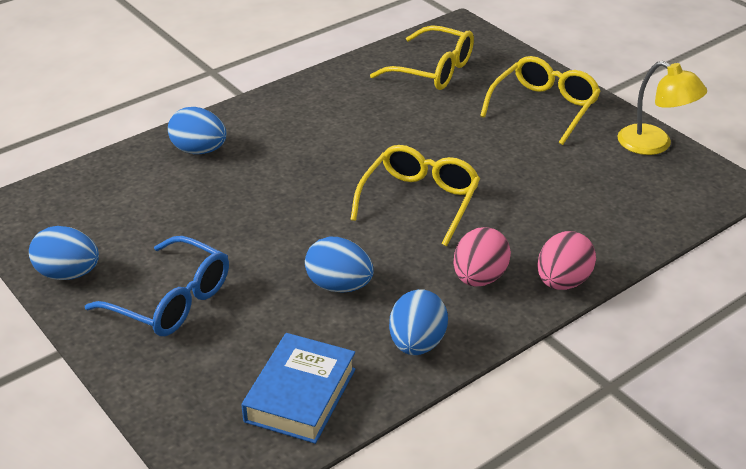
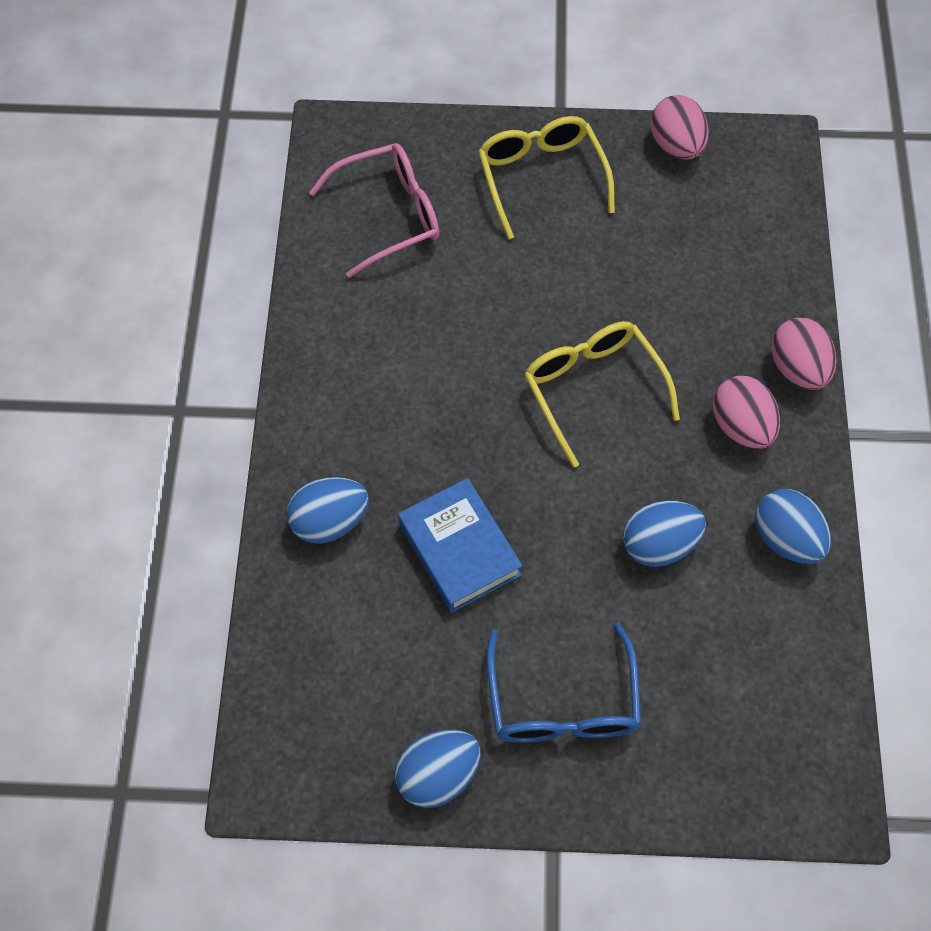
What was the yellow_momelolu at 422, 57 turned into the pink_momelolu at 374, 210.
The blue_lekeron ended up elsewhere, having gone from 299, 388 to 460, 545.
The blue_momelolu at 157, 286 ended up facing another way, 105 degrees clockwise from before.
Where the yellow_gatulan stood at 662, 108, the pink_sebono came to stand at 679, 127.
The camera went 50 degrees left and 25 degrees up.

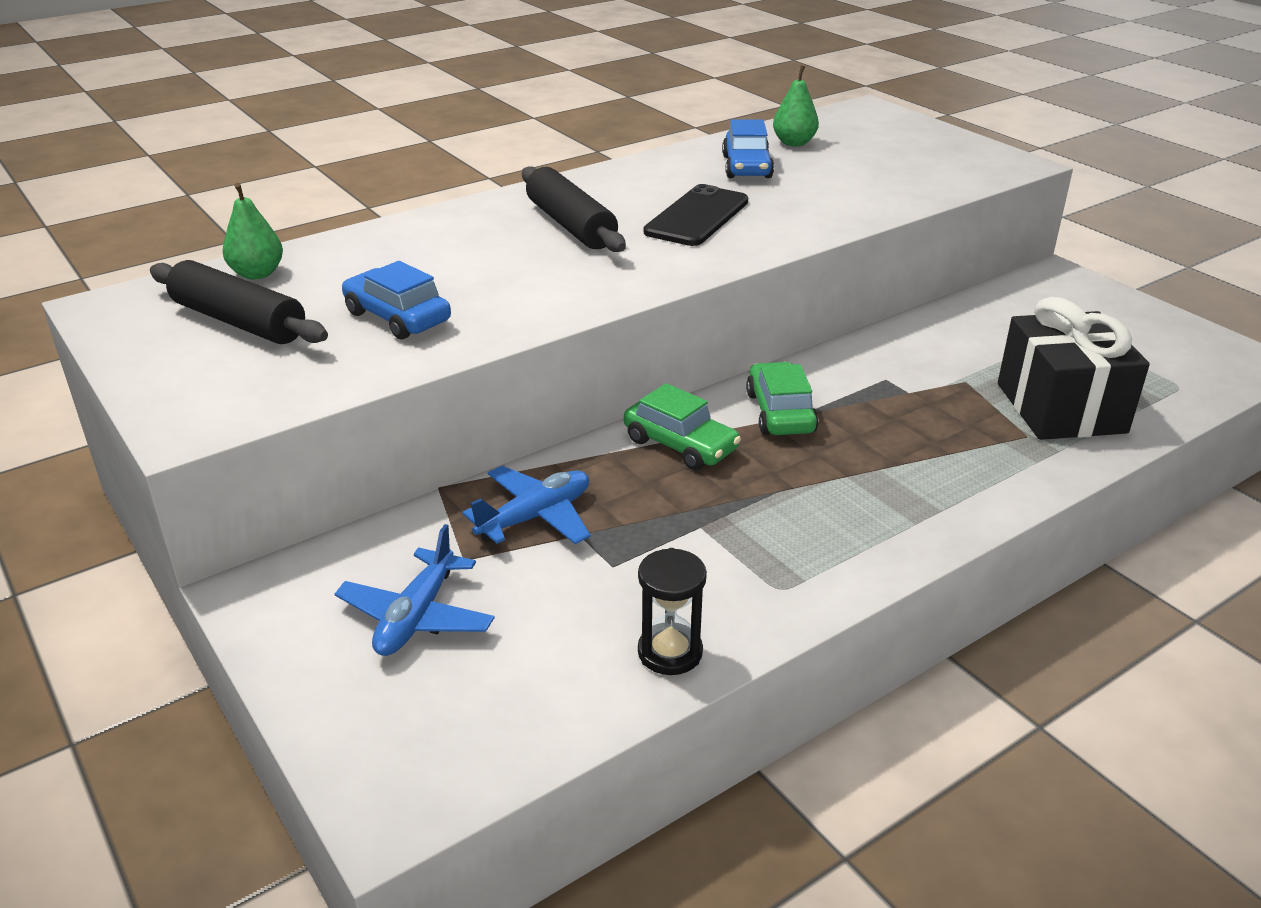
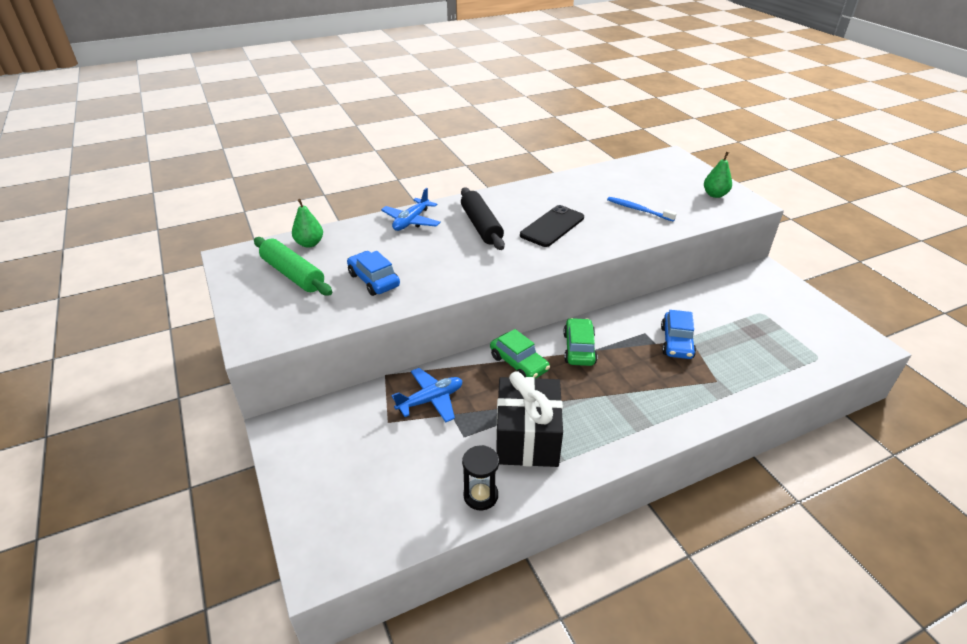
What was the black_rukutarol at 239, 302 turned into the green_rukutarol at 293, 266.
The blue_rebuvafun ended up elsewhere, having gone from 415, 590 to 411, 209.
The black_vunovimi ended up elsewhere, having gone from 1074, 368 to 529, 419.
The second view gained the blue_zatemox at 642, 209.
The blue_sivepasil ended up elsewhere, having gone from 748, 148 to 678, 334.
The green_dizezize ended up elsewhere, having gone from 796, 105 to 718, 175.
The camera went 10 degrees right and 5 degrees up.

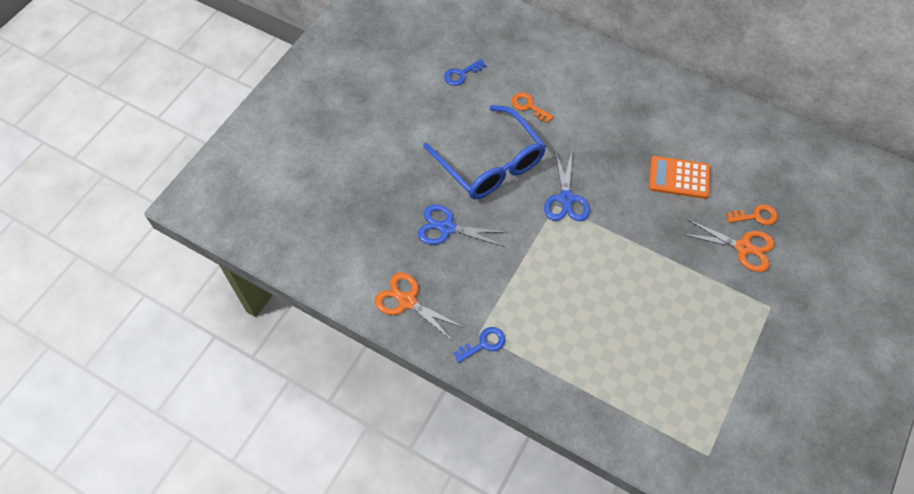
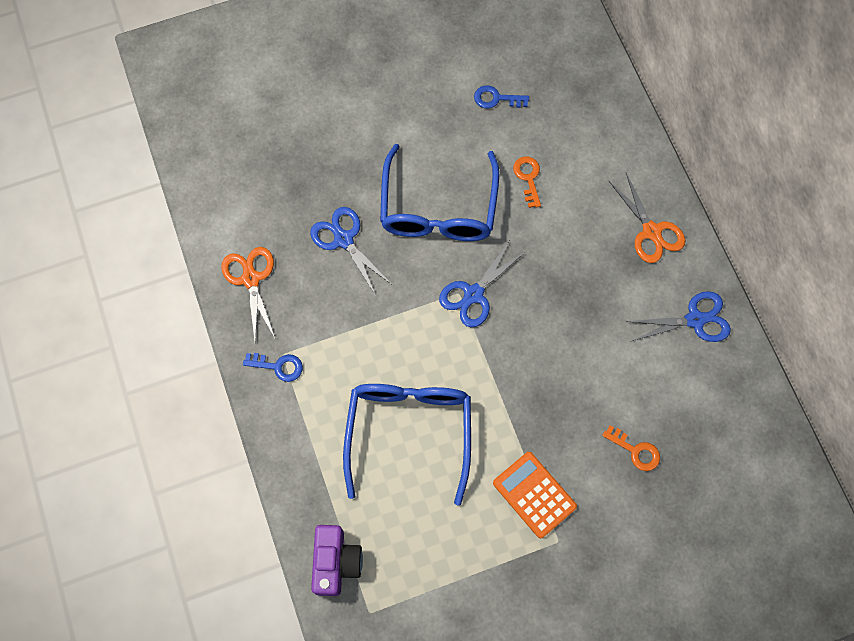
The second view gained the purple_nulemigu at 337, 560.
The second view gained the blue_momelolu at 407, 445.
The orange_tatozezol ended up elsewhere, having gone from 679, 177 to 535, 495.
The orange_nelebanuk ended up elsewhere, having gone from 728, 245 to 647, 218.
The second view gained the blue_nelebanuk at 678, 316.
The camera went 40 degrees right and 10 degrees up.

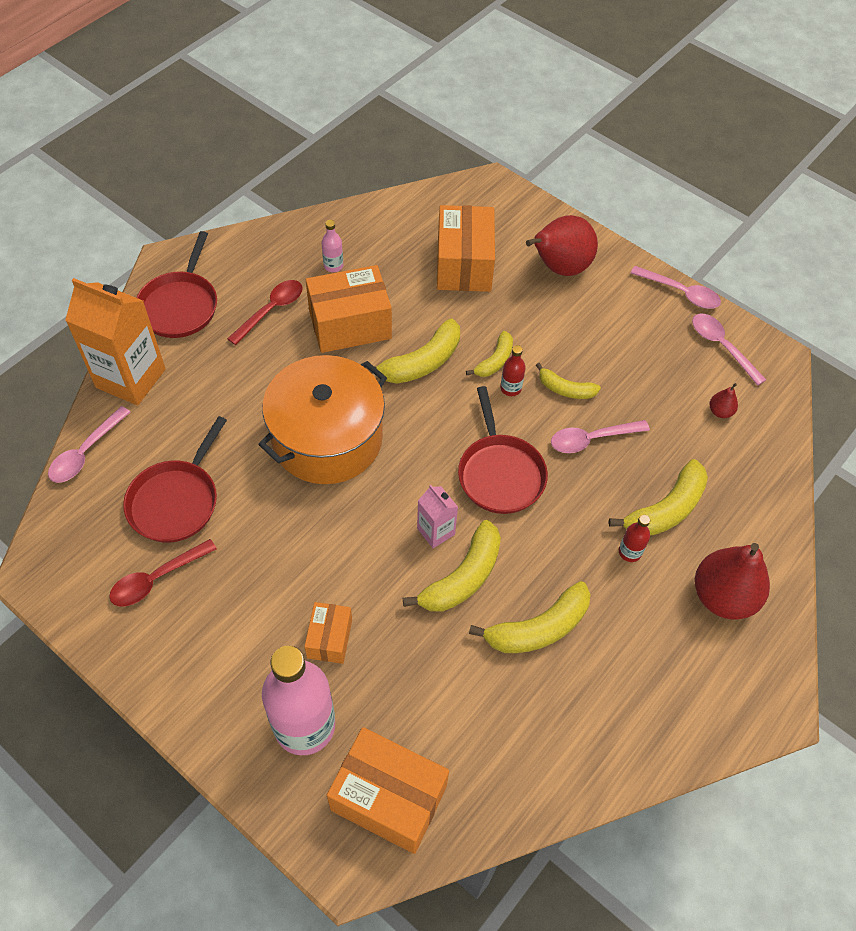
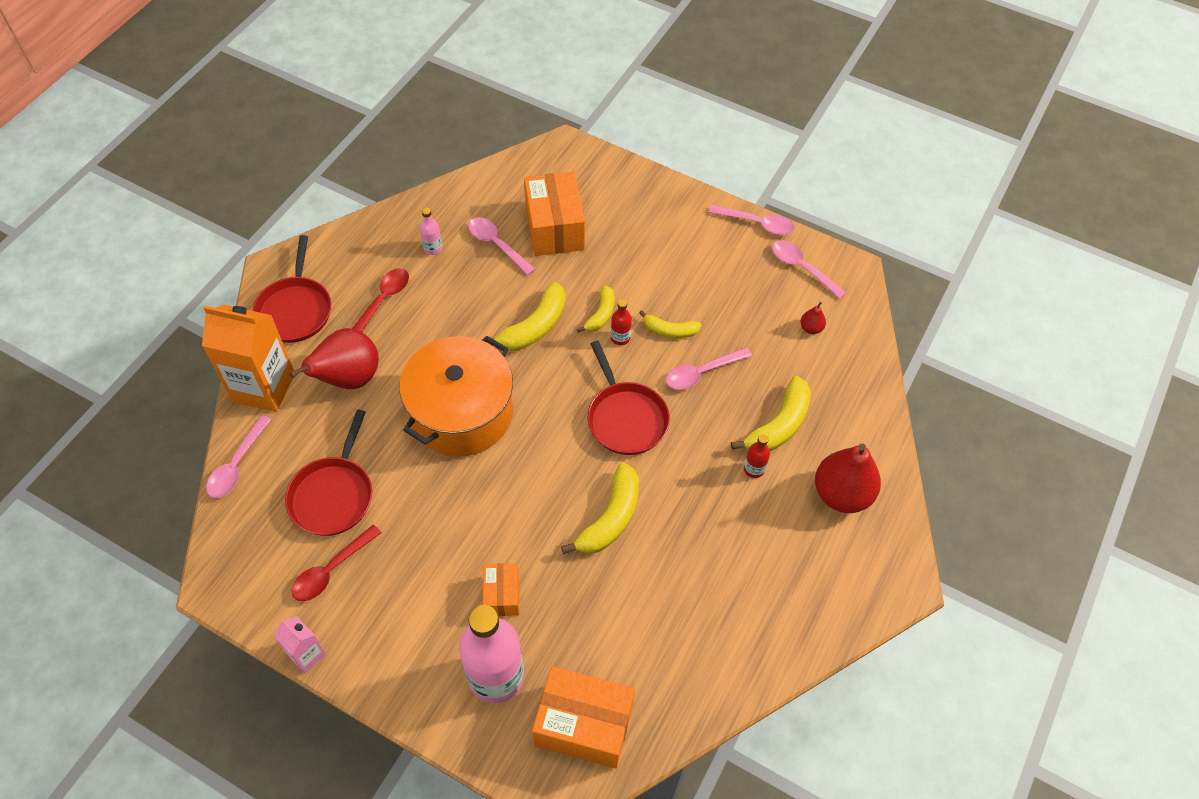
The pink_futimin ended up elsewhere, having gone from 437, 516 to 300, 645.
The red_dizezize ended up elsewhere, having gone from 562, 245 to 334, 358.
The second view gained the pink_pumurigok at 501, 246.
The second view lost the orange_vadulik at 349, 309.
The second view lost the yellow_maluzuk at 530, 617.
The camera went 10 degrees left and 0 degrees up.

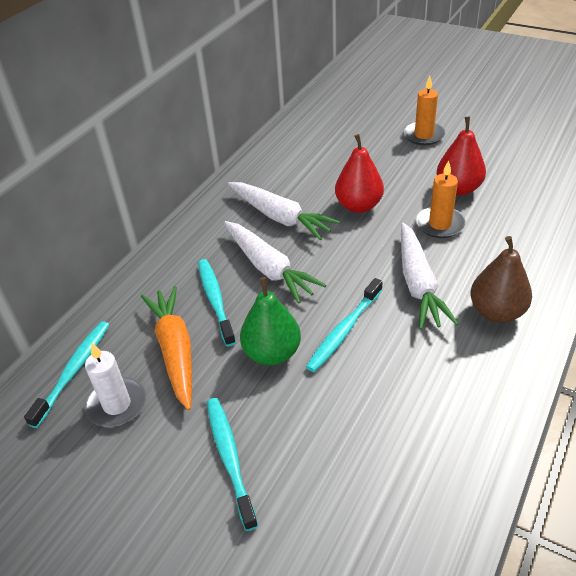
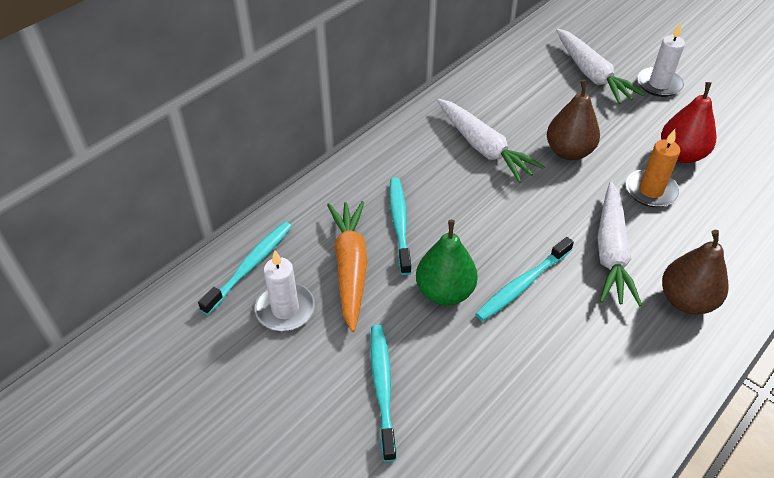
What was the red_dizezize at 359, 173 turned into the brown_dizezize at 573, 120.
The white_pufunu ended up elsewhere, having gone from 275, 262 to 600, 66.
What was the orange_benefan at 424, 110 turned into the white_benefan at 661, 60.
The camera went 10 degrees right and 5 degrees up.

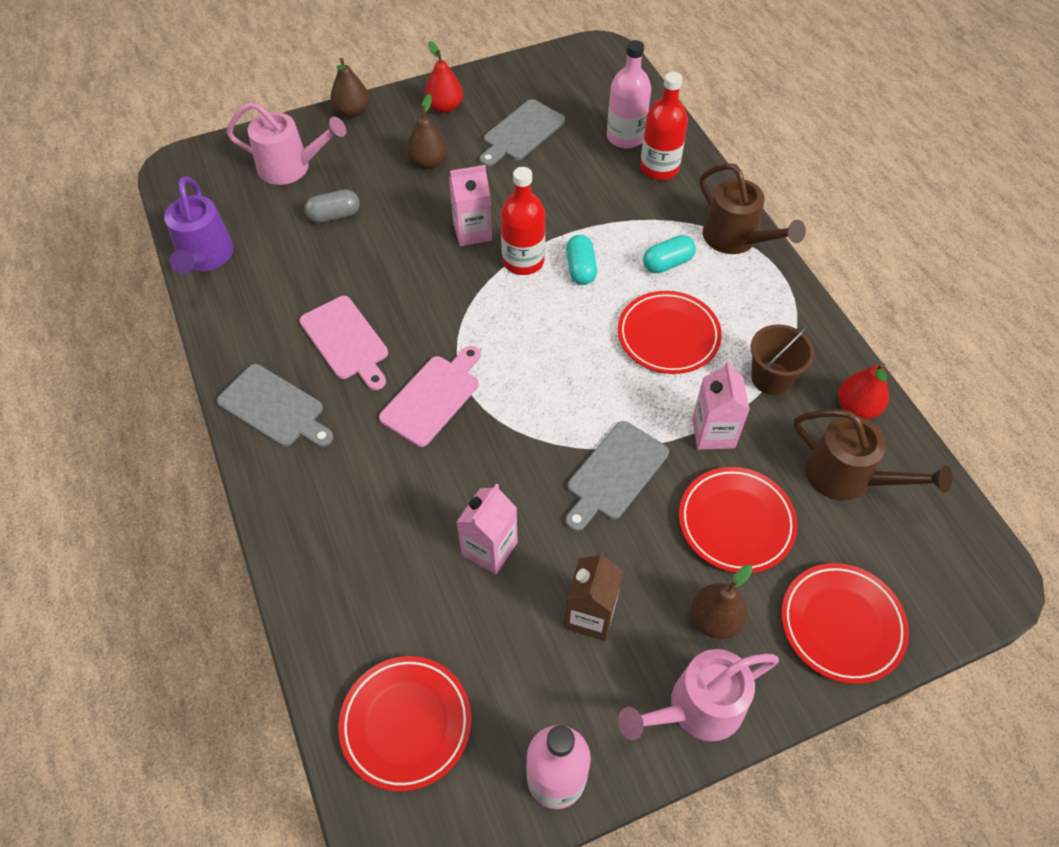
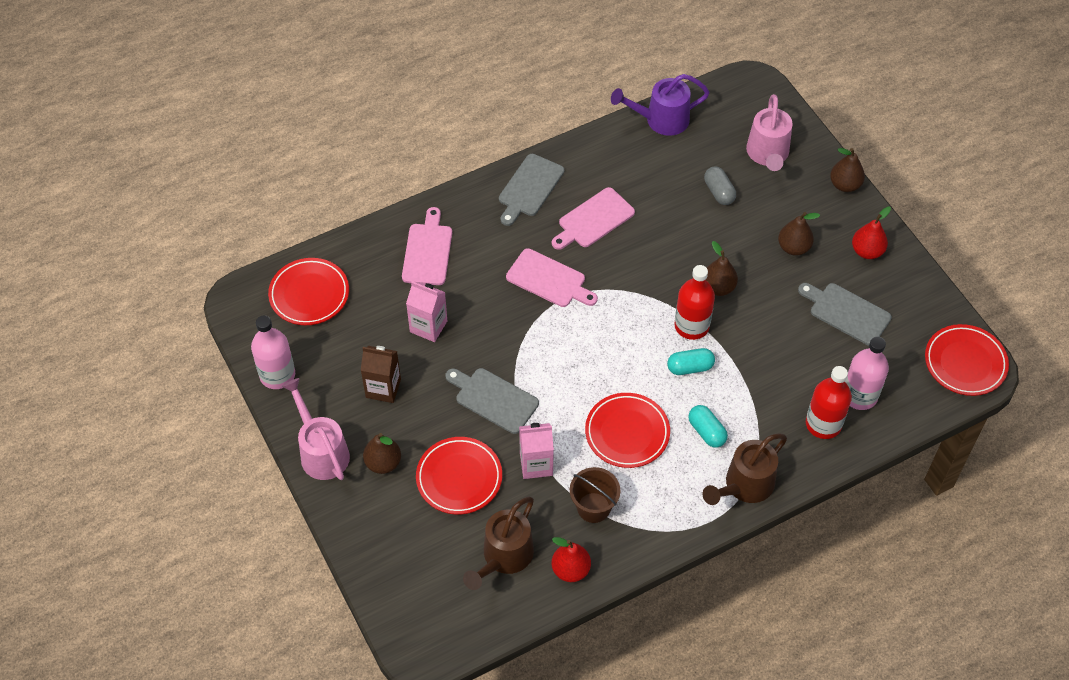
The second view gained the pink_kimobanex at 427, 246.
Where the pink_futimin stood at 470, 205, the brown_dizezize came to stand at 722, 268.
The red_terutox ended up elsewhere, having gone from 845, 623 to 967, 360.
The camera went 85 degrees right and 0 degrees up.

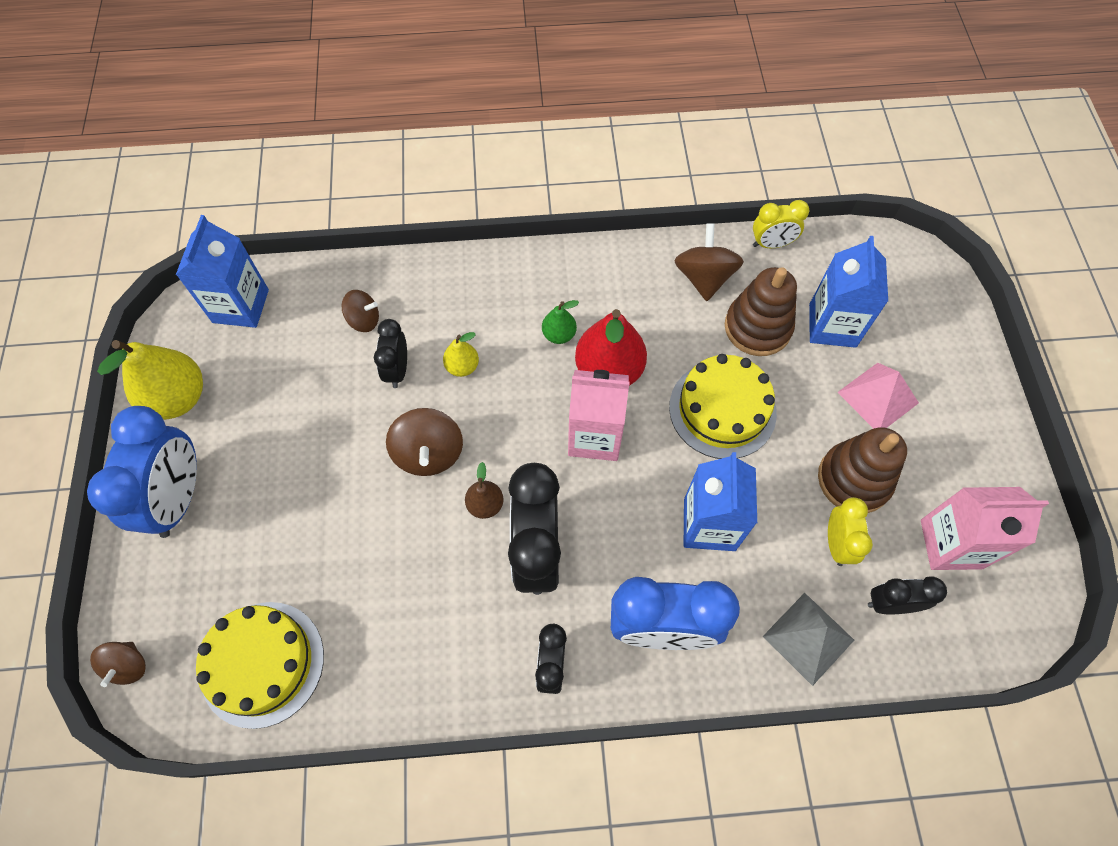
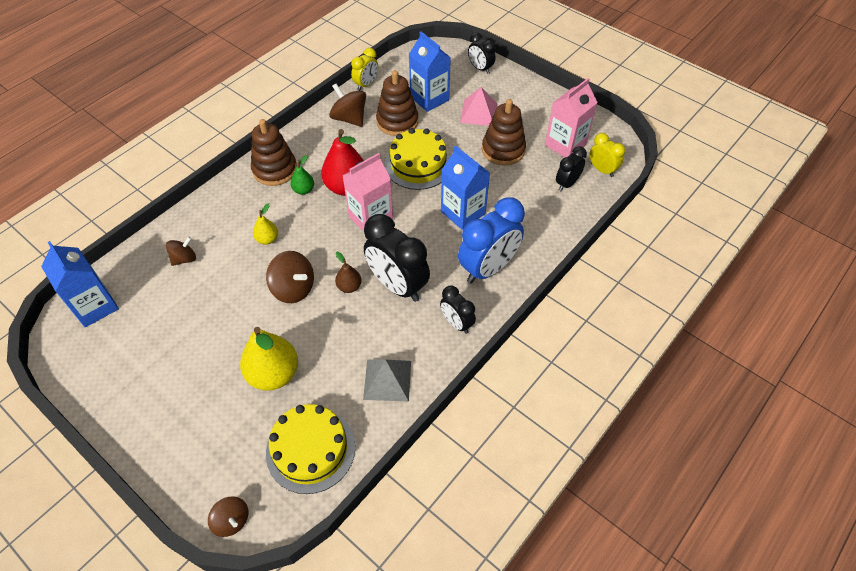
The yellow_dizezize ended up elsewhere, having gone from 150, 380 to 269, 359.
The second view gained the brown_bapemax at 274, 152.
The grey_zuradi ended up elsewhere, having gone from 808, 639 to 387, 380.
The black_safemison ended up elsewhere, having gone from 390, 353 to 482, 53.
The yellow_safemison ended up elsewhere, having gone from 850, 531 to 607, 155.
The second view lost the blue_safemison at 142, 472.
The camera went 45 degrees left and 10 degrees down.

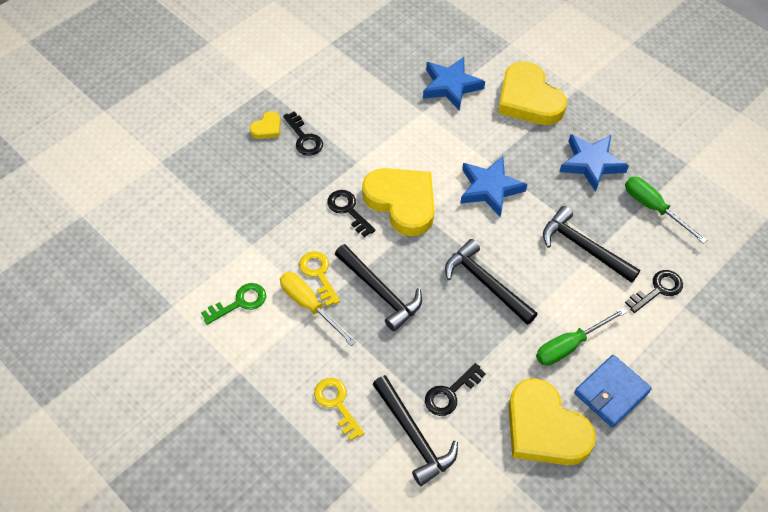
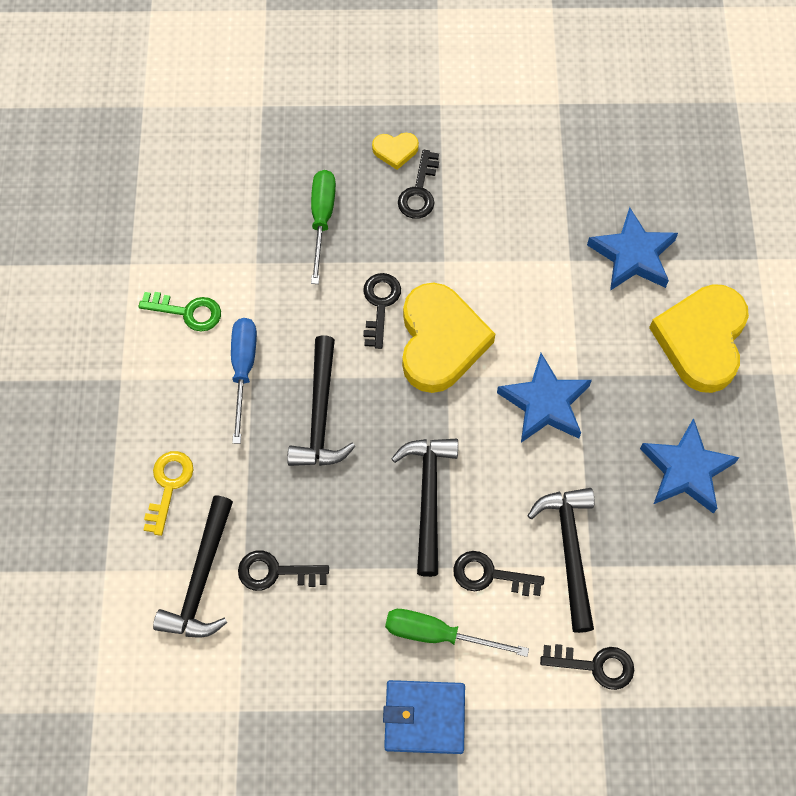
What was the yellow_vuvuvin at 318, 309 turned into the blue_vuvuvin at 244, 381.
The green_vuvuvin ended up elsewhere, having gone from 666, 210 to 323, 227.
The second view gained the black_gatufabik at 498, 573.
The second view lost the yellow_gatufabik at 319, 279.
The second view lost the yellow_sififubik at 552, 421.
The camera went 45 degrees right and 10 degrees up.

